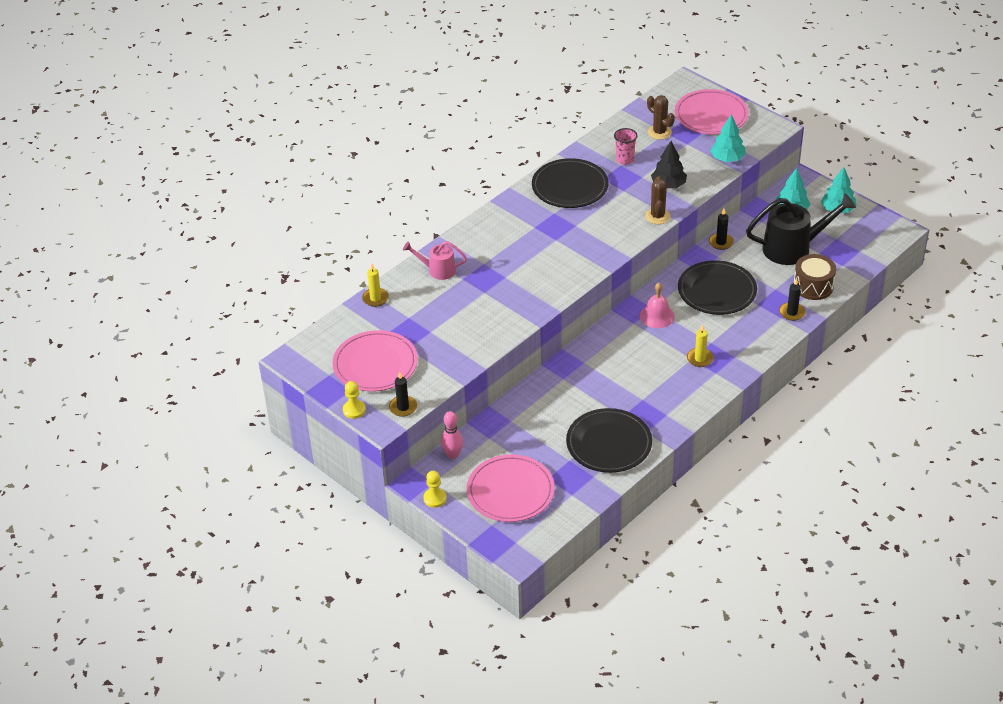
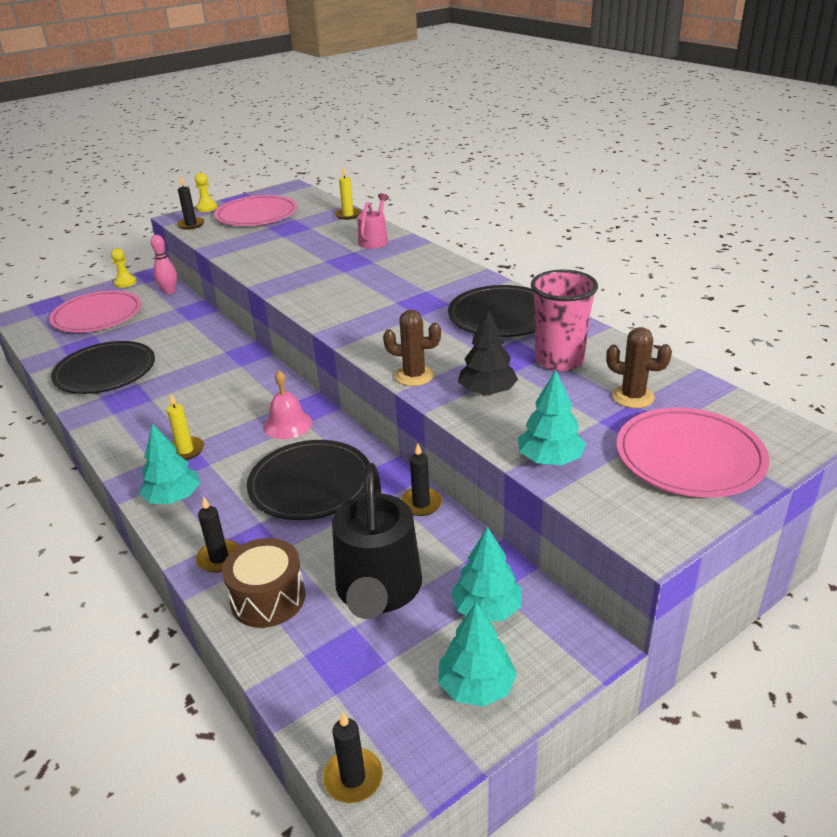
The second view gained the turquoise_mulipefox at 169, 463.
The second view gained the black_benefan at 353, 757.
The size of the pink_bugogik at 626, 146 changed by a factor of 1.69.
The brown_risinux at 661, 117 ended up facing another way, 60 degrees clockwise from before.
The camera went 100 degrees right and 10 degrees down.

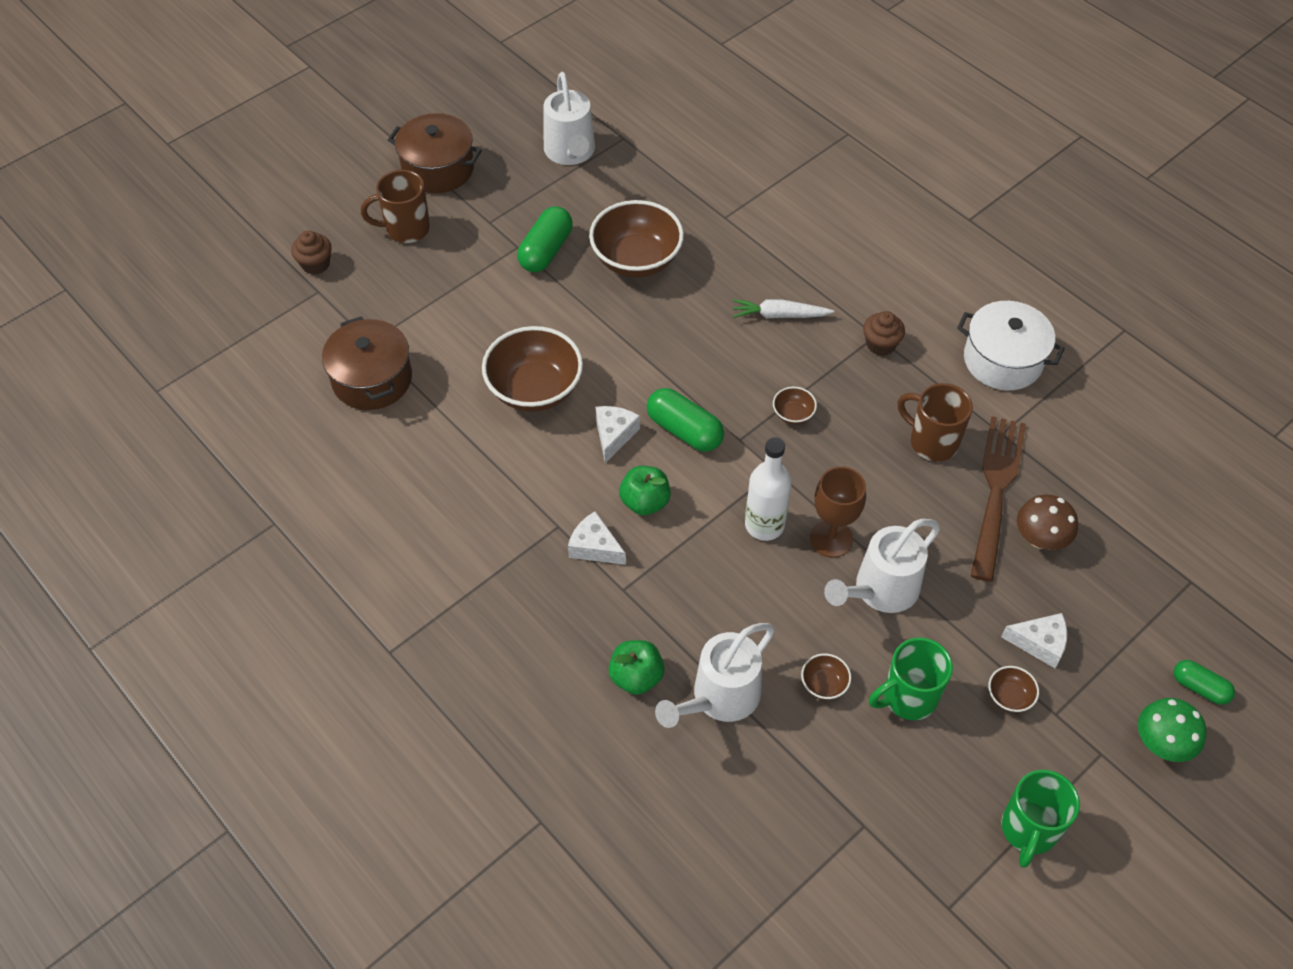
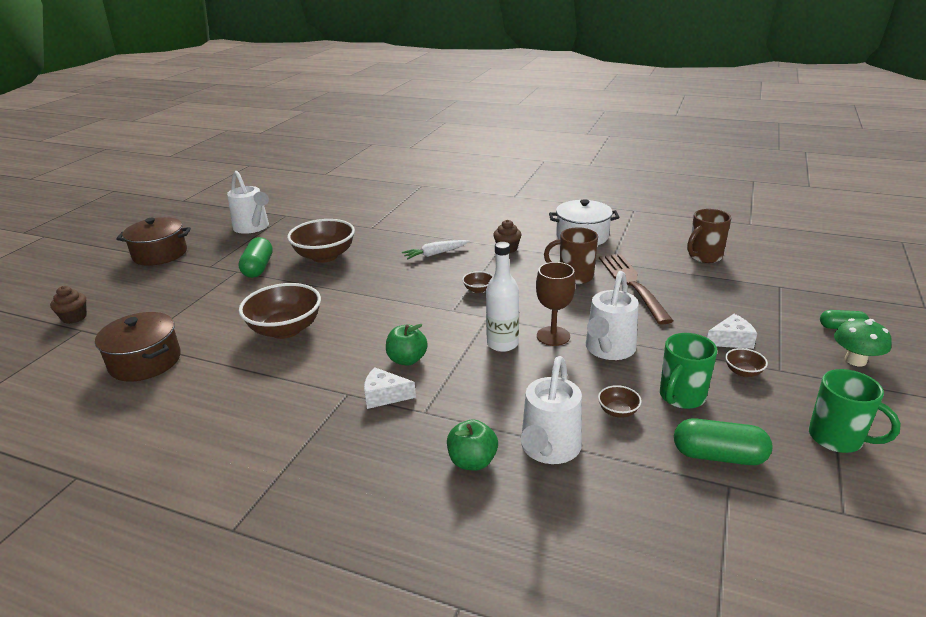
The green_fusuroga ended up elsewhere, having gone from 685, 420 to 723, 441.
The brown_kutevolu ended up elsewhere, having gone from 395, 206 to 709, 236.
The green_kutevolu at 1040, 819 ended up facing another way, 45 degrees counterclockwise from before.
The second view lost the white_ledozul at 617, 434.
The second view lost the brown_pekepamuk at 1047, 522.
The camera went 25 degrees left and 25 degrees down.

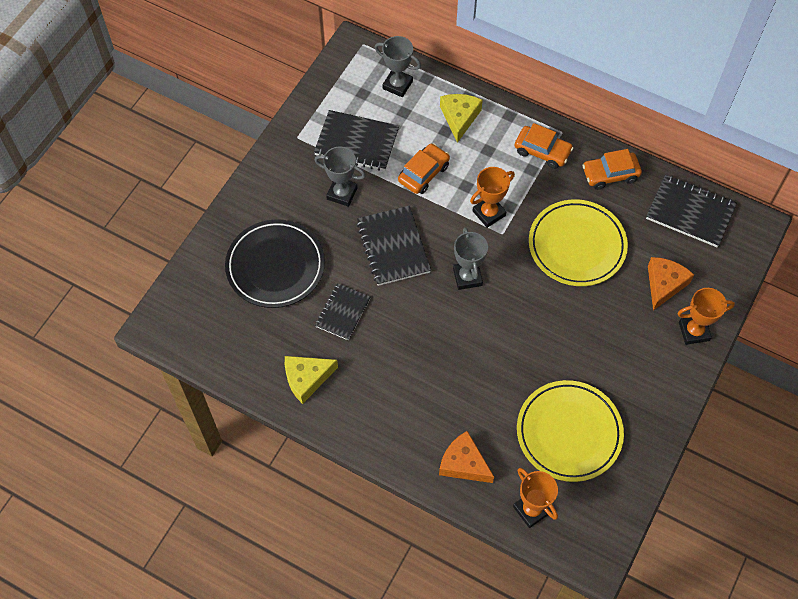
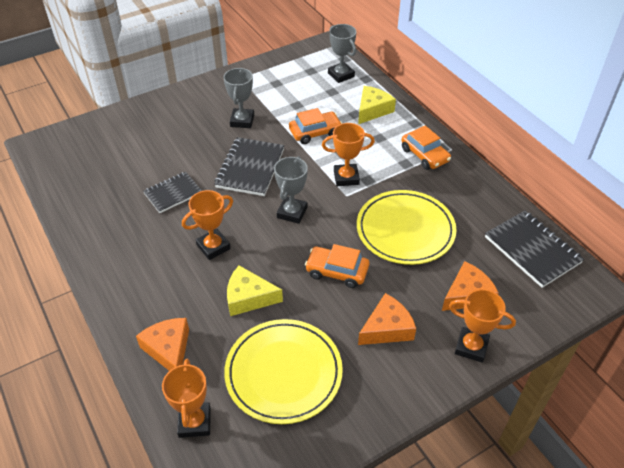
The second view gained the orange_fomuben at 207, 225.
The grey_fomuben at 340, 177 ended up facing another way, 45 degrees clockwise from before.
The yellow_ledozul ended up elsewhere, having gone from 311, 380 to 255, 290.
The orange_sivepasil ended up elsewhere, having gone from 612, 169 to 337, 266.
The second view gained the orange_ledozul at 387, 319.
The second view lost the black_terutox at 275, 263.
The second view lost the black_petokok at 356, 140.
The camera went 30 degrees right and 15 degrees down.

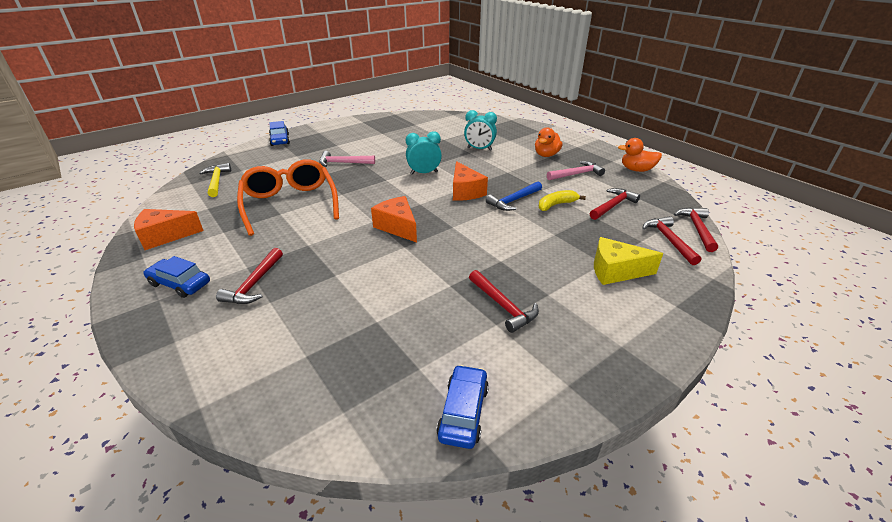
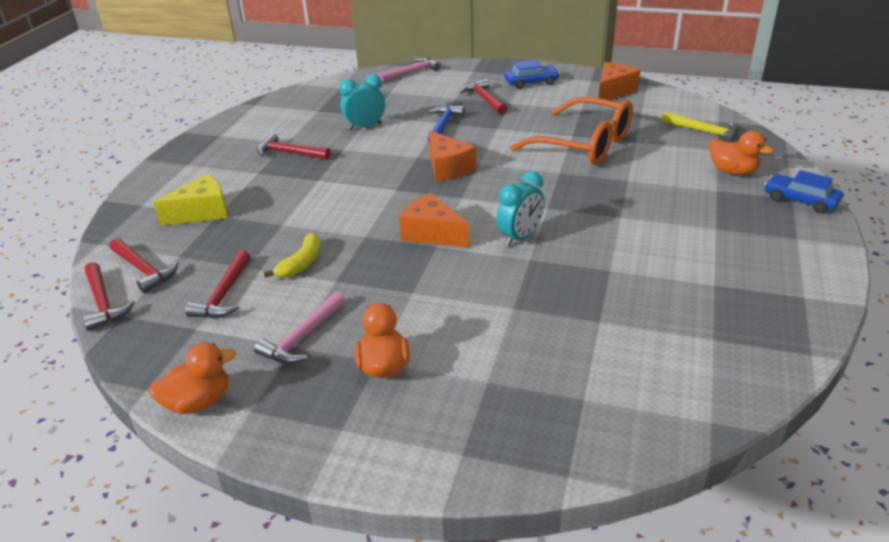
The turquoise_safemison ended up elsewhere, having gone from 480, 130 to 362, 102.
The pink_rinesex ended up elsewhere, having gone from 347, 159 to 409, 69.
The blue_rinesex ended up elsewhere, having gone from 514, 196 to 446, 123.
The orange_ledozul at 394, 219 ended up facing another way, 45 degrees clockwise from before.
The second view gained the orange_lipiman at 741, 153.
The second view lost the blue_sivepasil at 462, 407.
The camera went 145 degrees right and 0 degrees up.

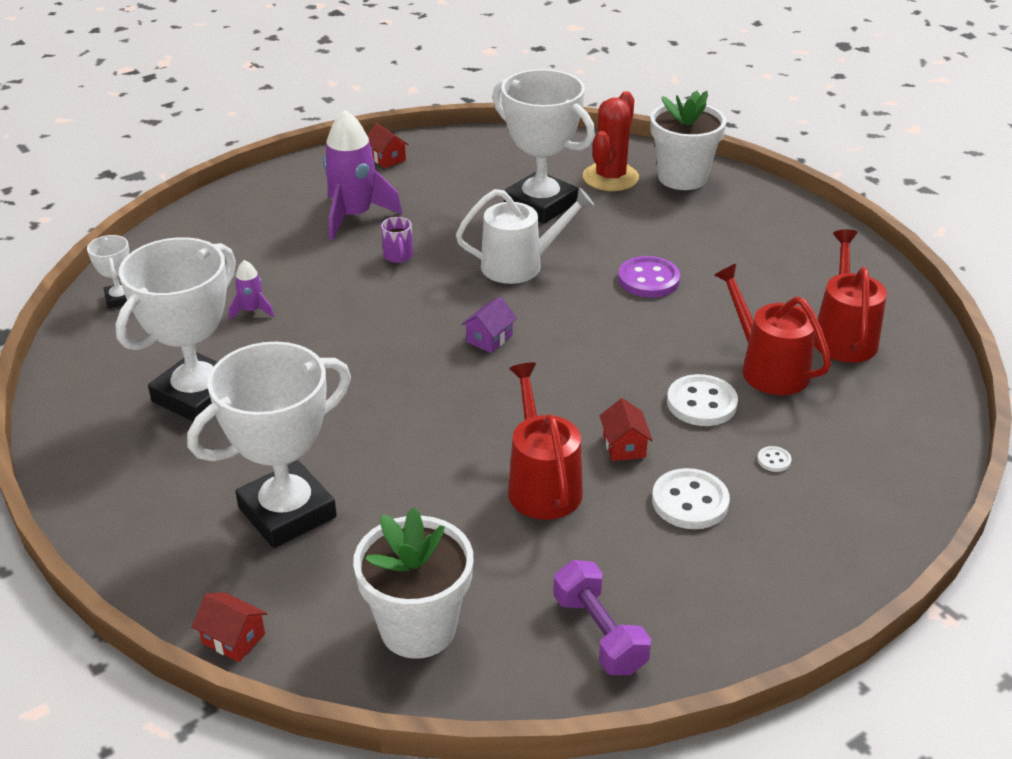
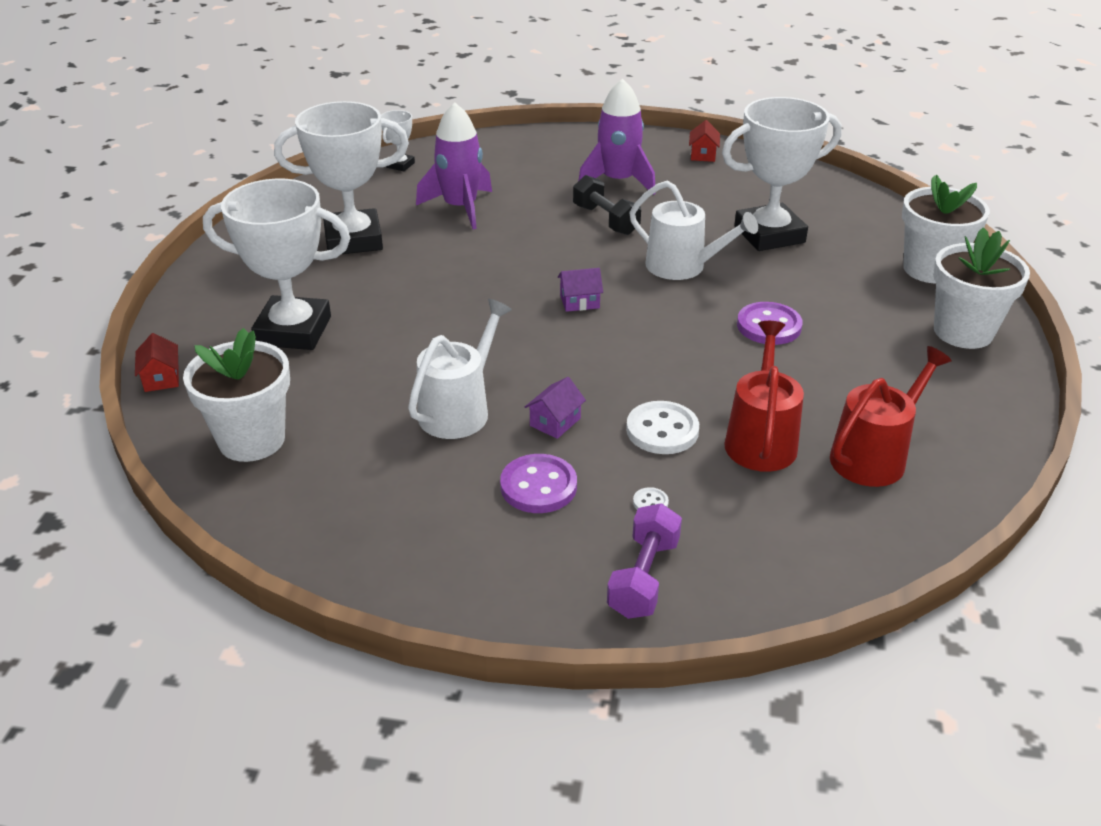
What was the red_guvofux at 545, 441 turned into the white_guvofux at 460, 369.
The size of the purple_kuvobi at 251, 290 changed by a factor of 2.13.
What was the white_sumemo at 691, 498 turned into the purple_sumemo at 538, 483.
What was the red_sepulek at 626, 429 turned into the purple_sepulek at 555, 408.
Where the purple_kutevolu stood at 397, 240, the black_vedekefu came to stand at 607, 205.
The purple_vedekefu ended up elsewhere, having gone from 602, 617 to 644, 561.
The white_fomuben at 543, 146 ended up facing another way, 75 degrees clockwise from before.
The second view gained the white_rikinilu at 981, 288.
The second view lost the red_risinux at 611, 141.
The camera went 45 degrees right and 0 degrees up.

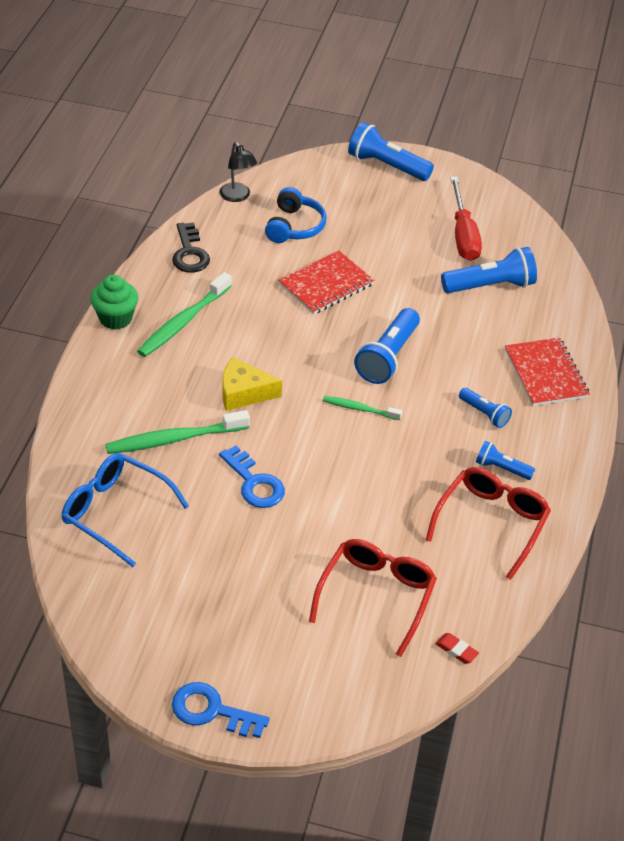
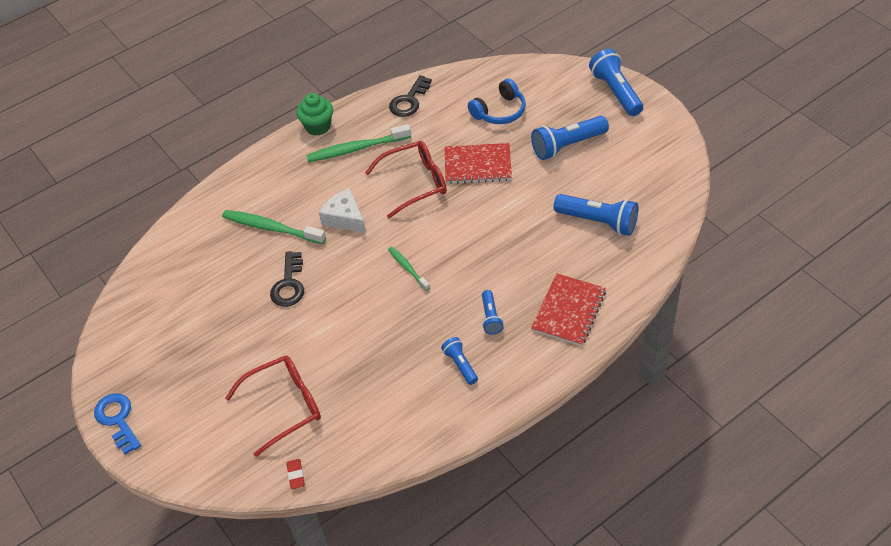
What was the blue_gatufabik at 252, 476 turned into the black_gatufabik at 287, 279.
What was the yellow_ledozul at 252, 384 turned into the white_ledozul at 342, 210.
The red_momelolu ended up elsewhere, having gone from 488, 523 to 406, 179.
The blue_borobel ended up elsewhere, having gone from 387, 346 to 570, 138.
The second view lost the blue_momelolu at 125, 510.
The second view lost the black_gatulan at 238, 172.
The second view lost the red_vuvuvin at 466, 219.
The camera went 45 degrees right and 5 degrees up.

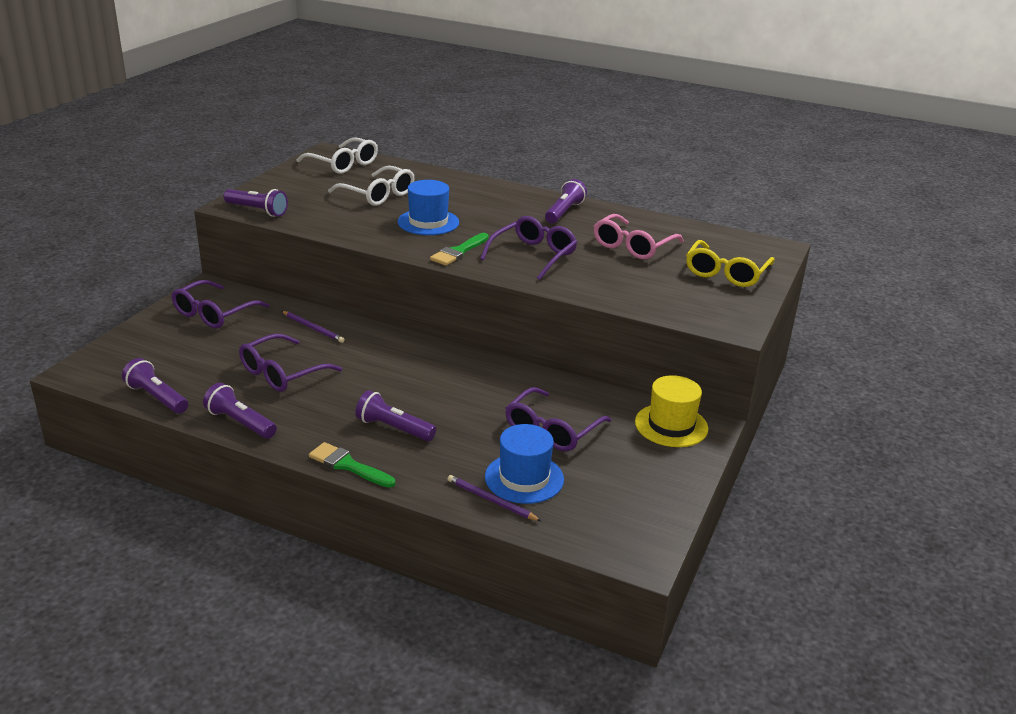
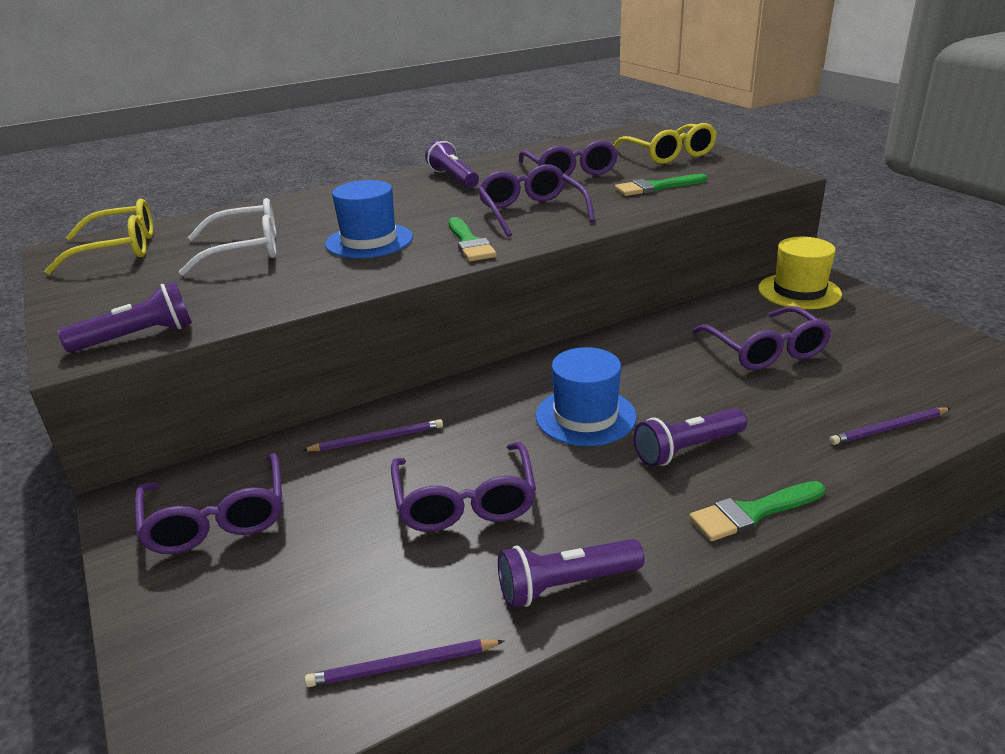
What was the white_momelolu at 337, 155 turned into the yellow_momelolu at 99, 237.
Where the purple_borobel stood at 155, 386, the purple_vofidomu came to stand at 404, 663.
What was the pink_momelolu at 639, 236 turned into the purple_momelolu at 568, 158.
The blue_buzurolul ended up elsewhere, having gone from 524, 464 to 586, 396.
The second view gained the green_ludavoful at 661, 185.
The camera went 50 degrees left and 0 degrees up.

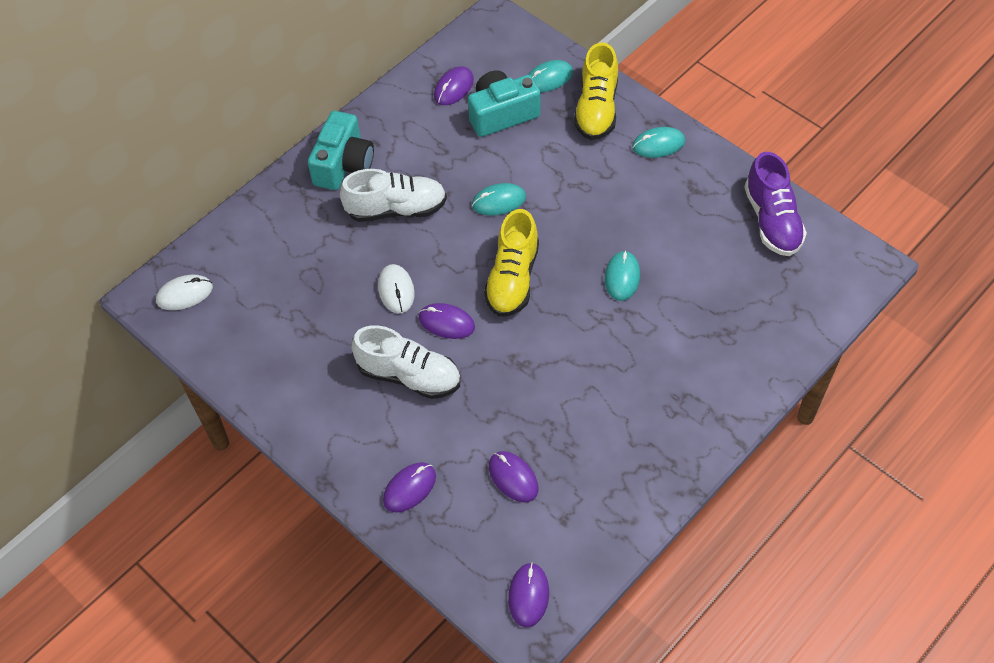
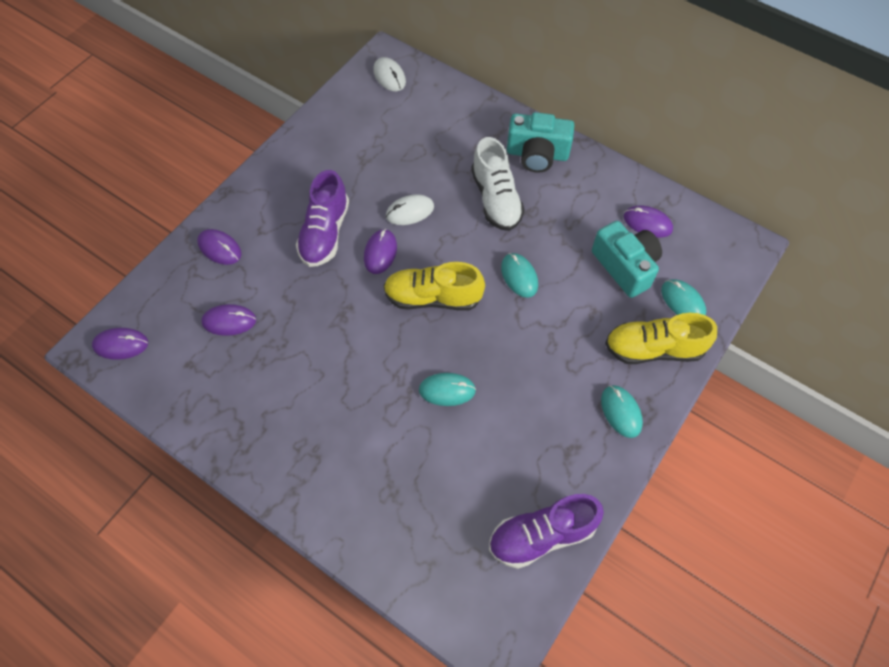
The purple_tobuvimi at 513, 476 ended up facing another way, 45 degrees clockwise from before.
What was the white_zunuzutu at 406, 362 turned into the purple_zunuzutu at 322, 218.
The camera went 80 degrees right and 5 degrees up.

